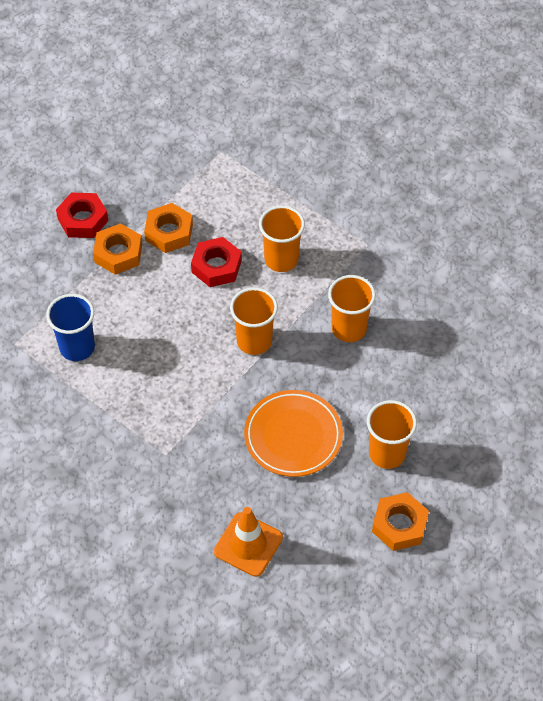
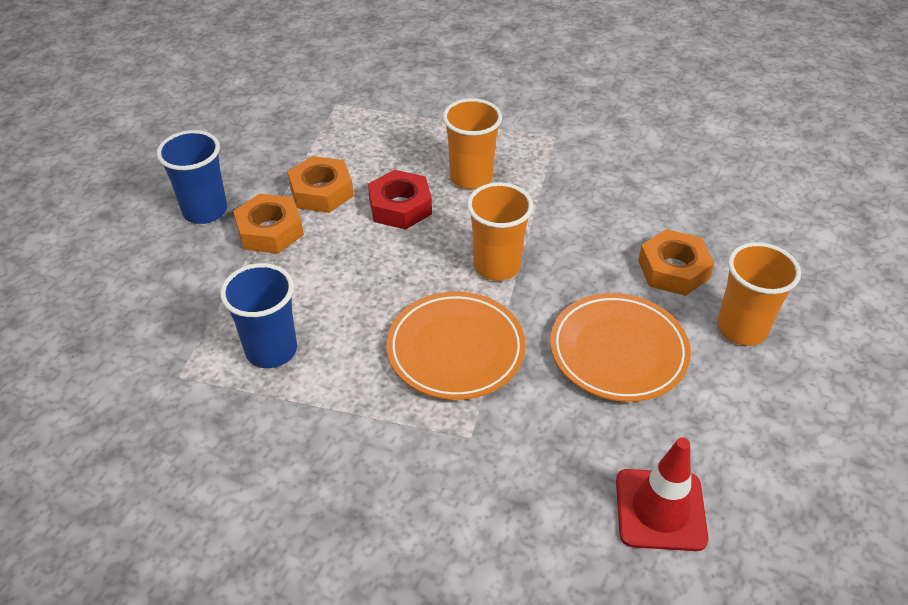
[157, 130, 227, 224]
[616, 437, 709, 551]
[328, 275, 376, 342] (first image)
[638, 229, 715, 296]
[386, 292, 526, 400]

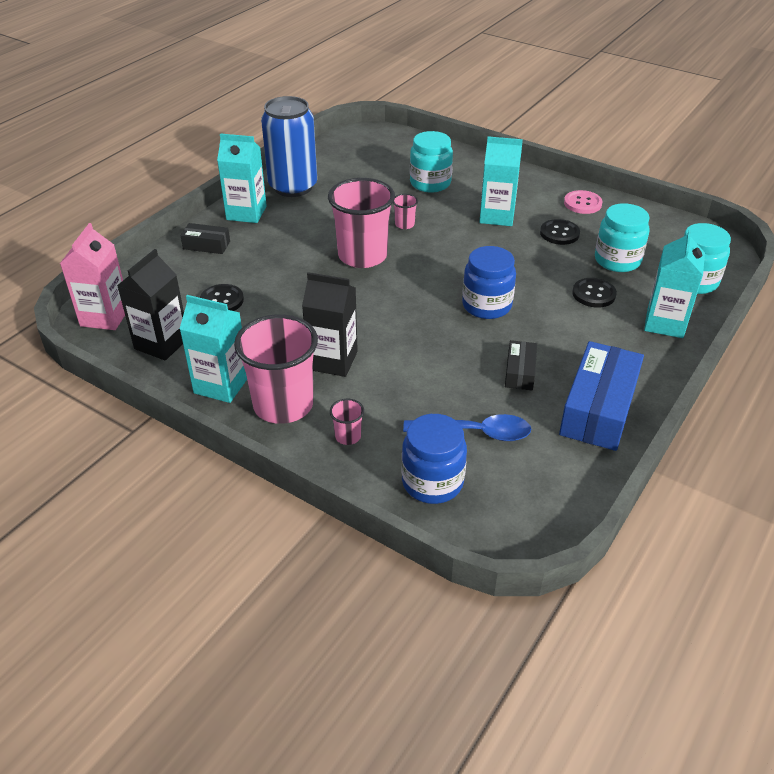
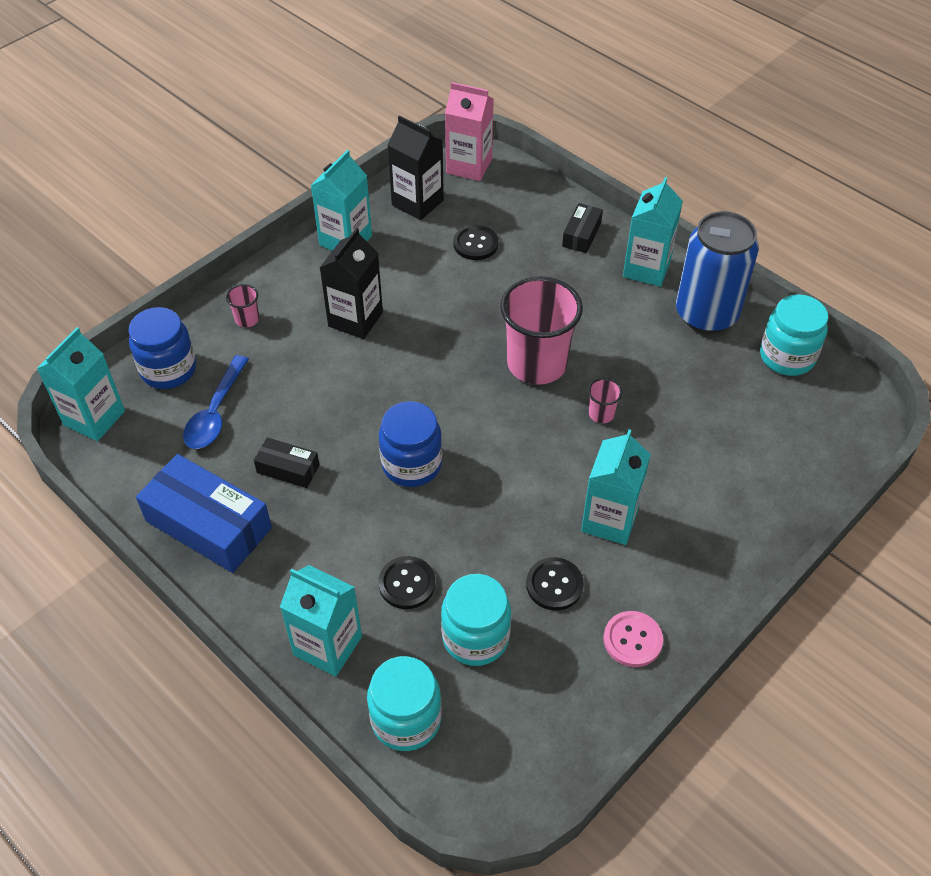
[234, 314, 318, 424] (first image)
[760, 294, 828, 376]
[37, 327, 125, 441]

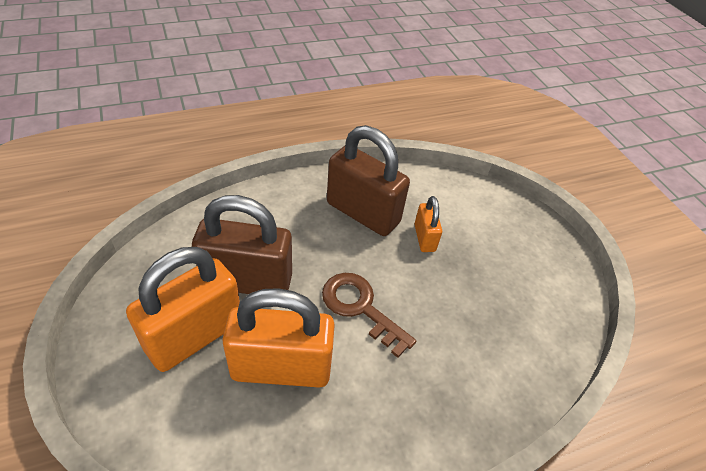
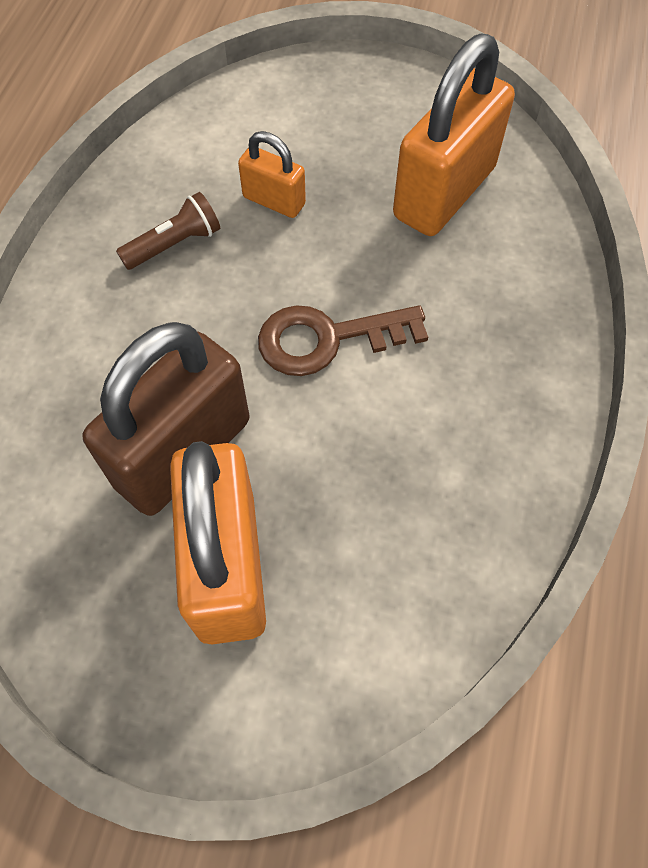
[393, 33, 515, 236]
[116, 192, 220, 270]

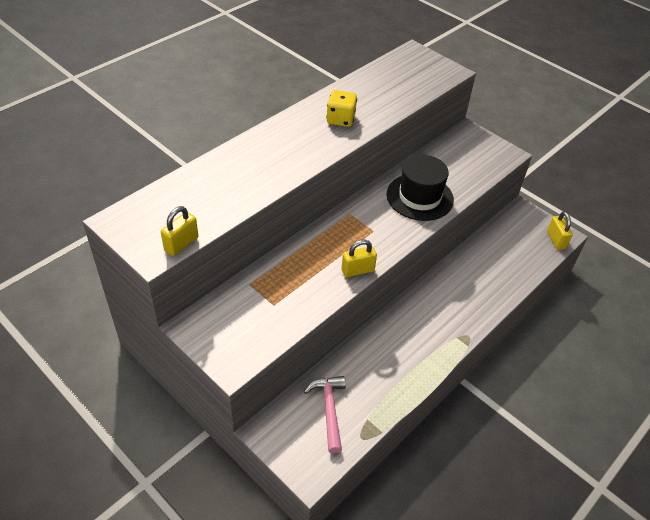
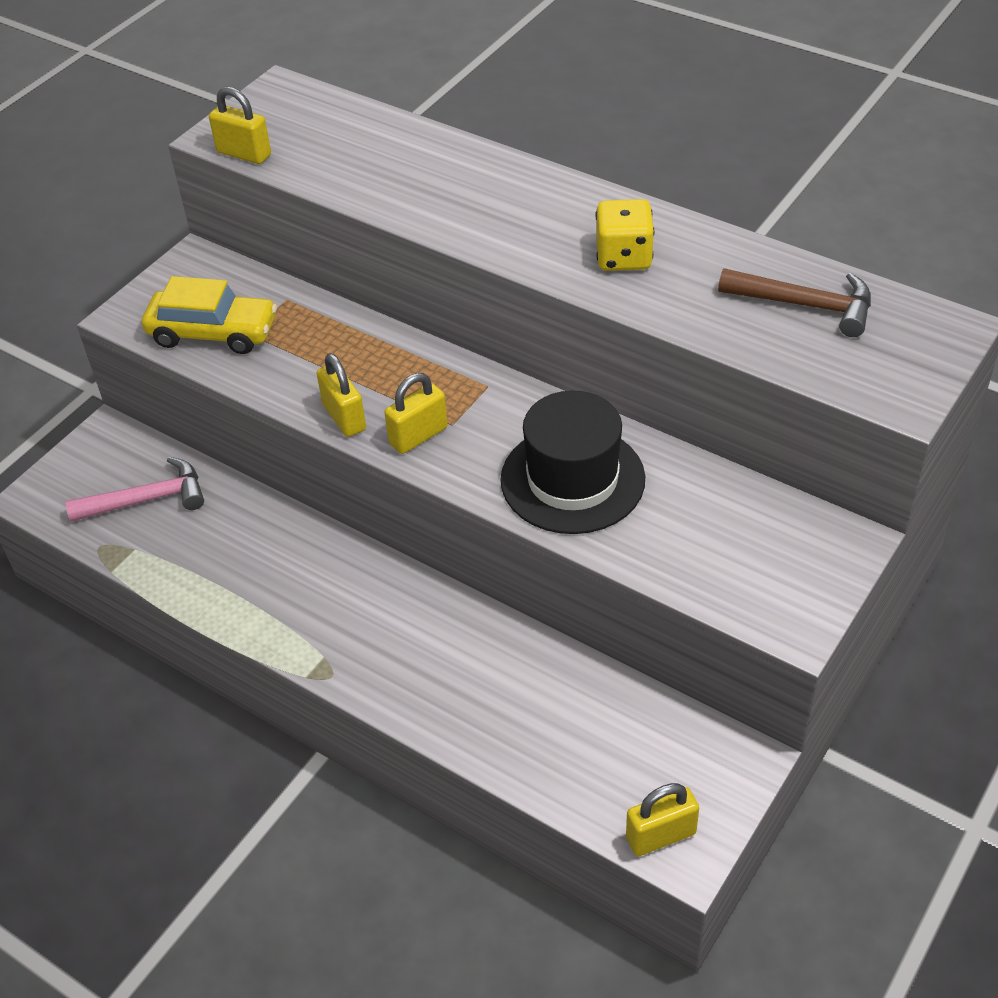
[142, 276, 277, 354]
[384, 373, 448, 454]
[718, 268, 871, 337]

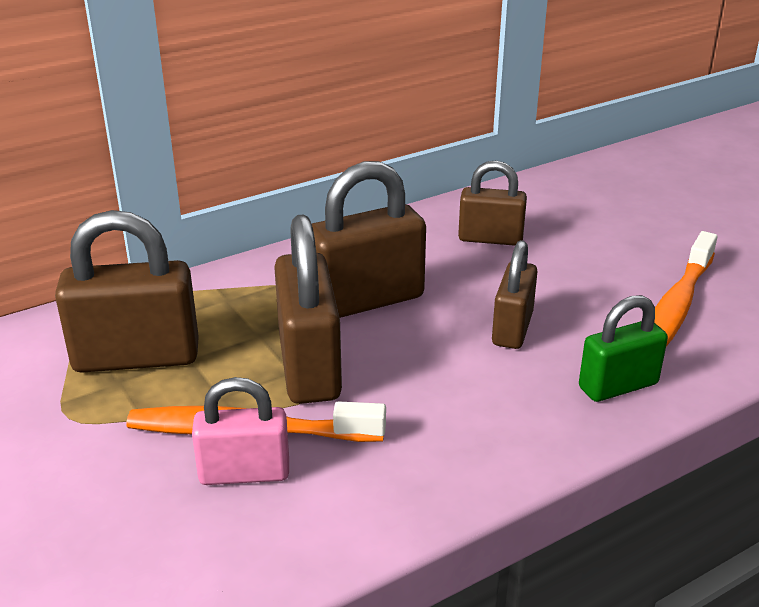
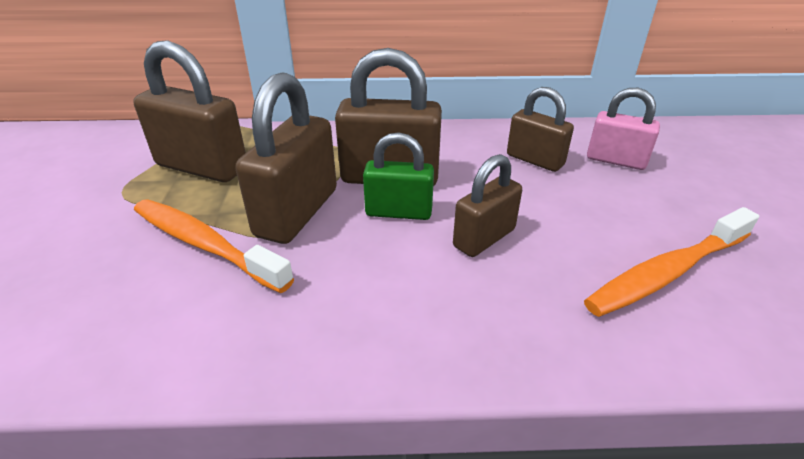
[587, 88, 660, 170]
[363, 132, 434, 220]

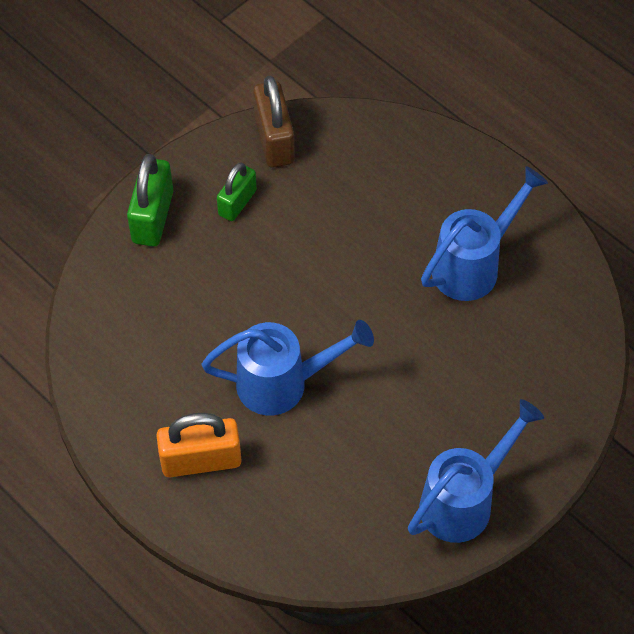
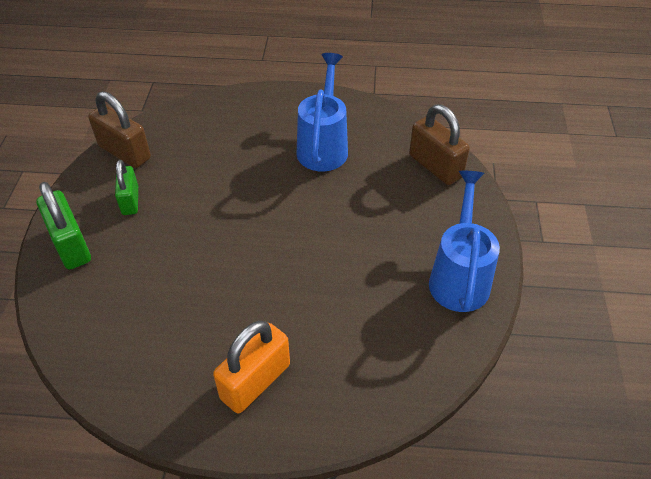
[201, 320, 374, 415] (first image)
[409, 104, 470, 185]

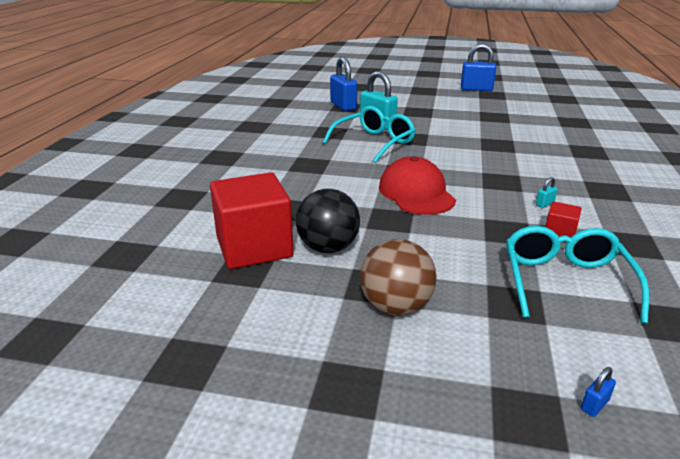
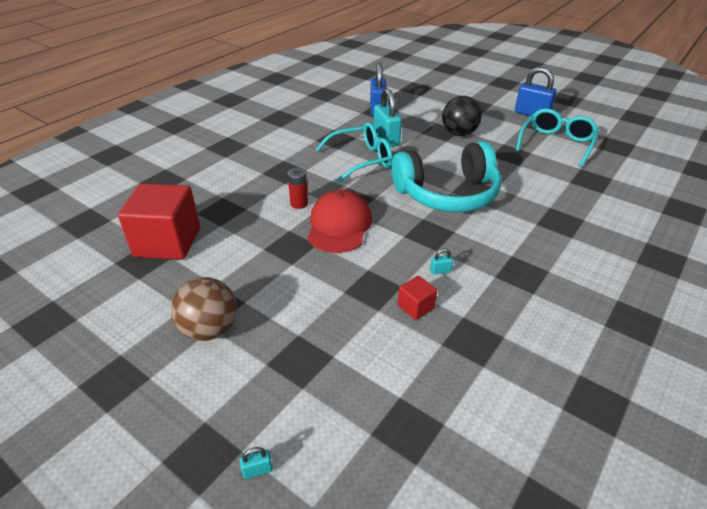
[442, 96, 482, 136]
[516, 108, 599, 167]
[239, 447, 273, 479]
[288, 168, 308, 209]
[391, 141, 501, 212]

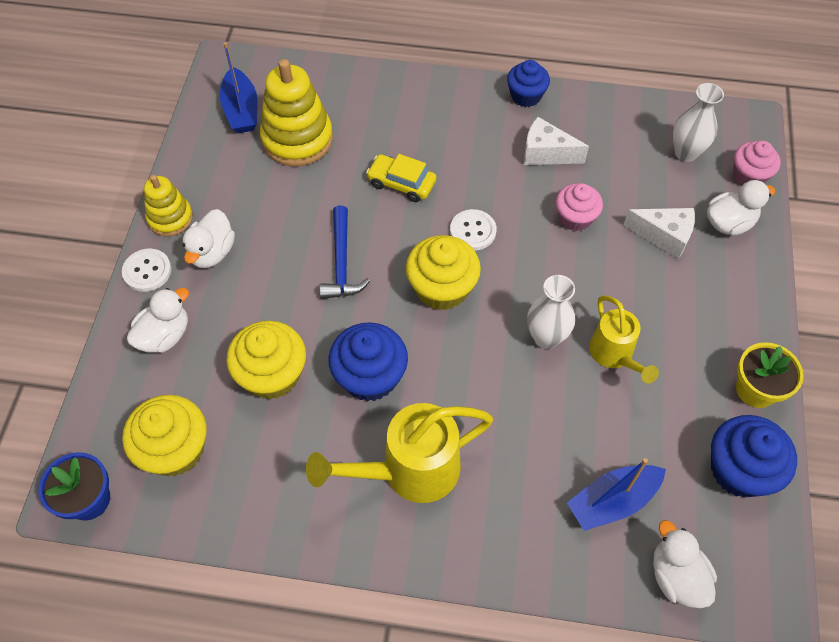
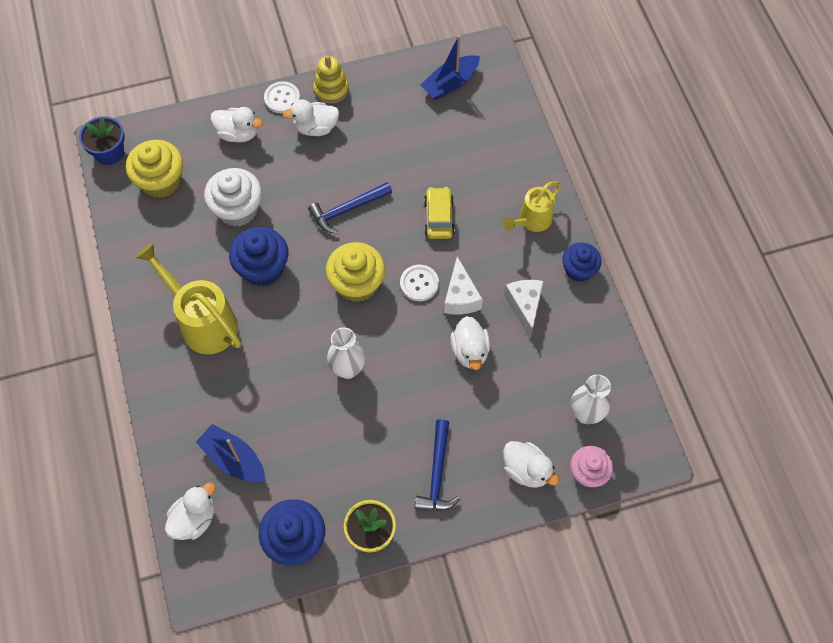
[204, 168, 262, 227]
[260, 59, 333, 166] (first image)
[450, 316, 490, 370]
[503, 182, 561, 232]
[444, 256, 483, 315]
[415, 419, 460, 511]

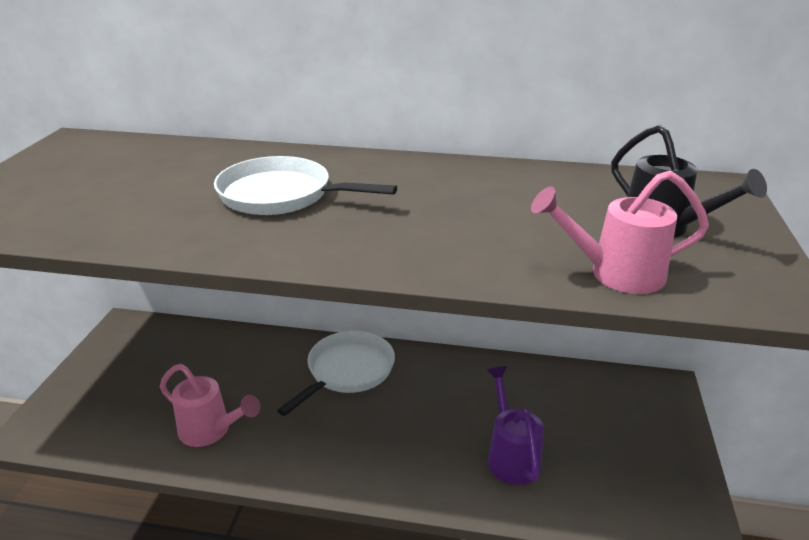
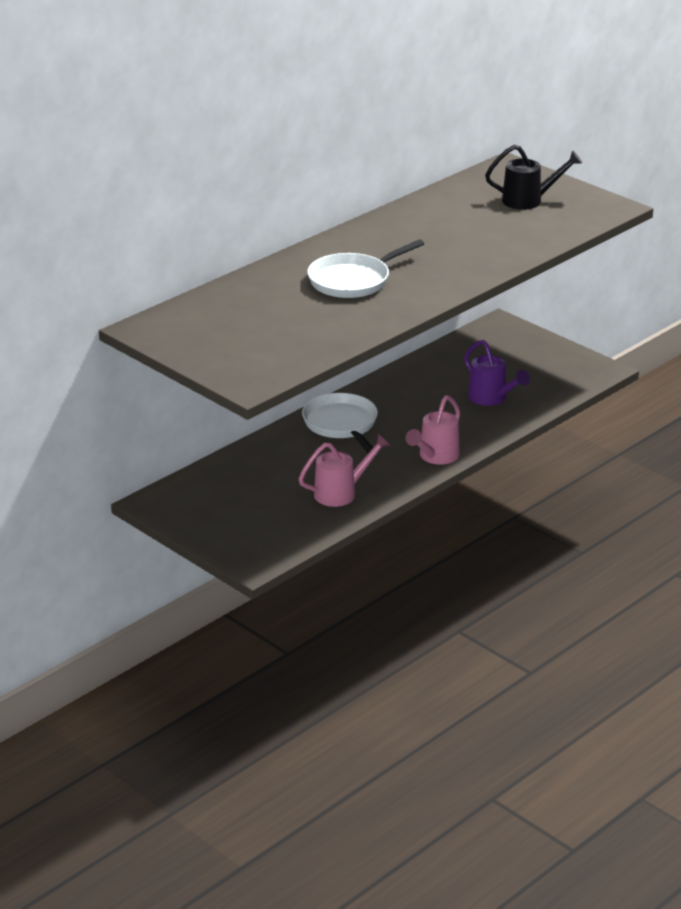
[464, 339, 530, 406]
[405, 395, 460, 465]

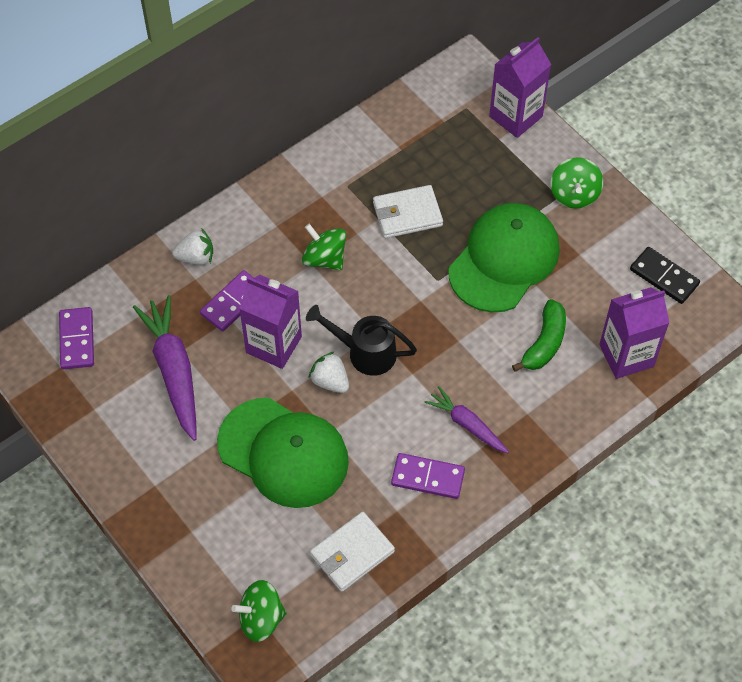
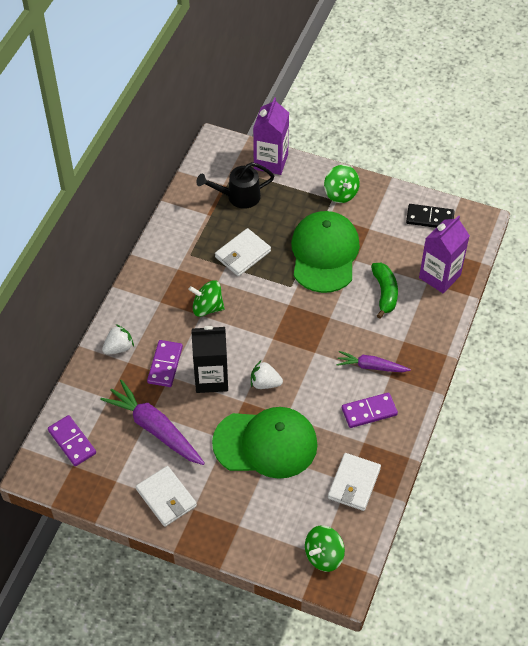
[191, 326, 228, 393]
[196, 162, 274, 209]
[136, 466, 197, 527]

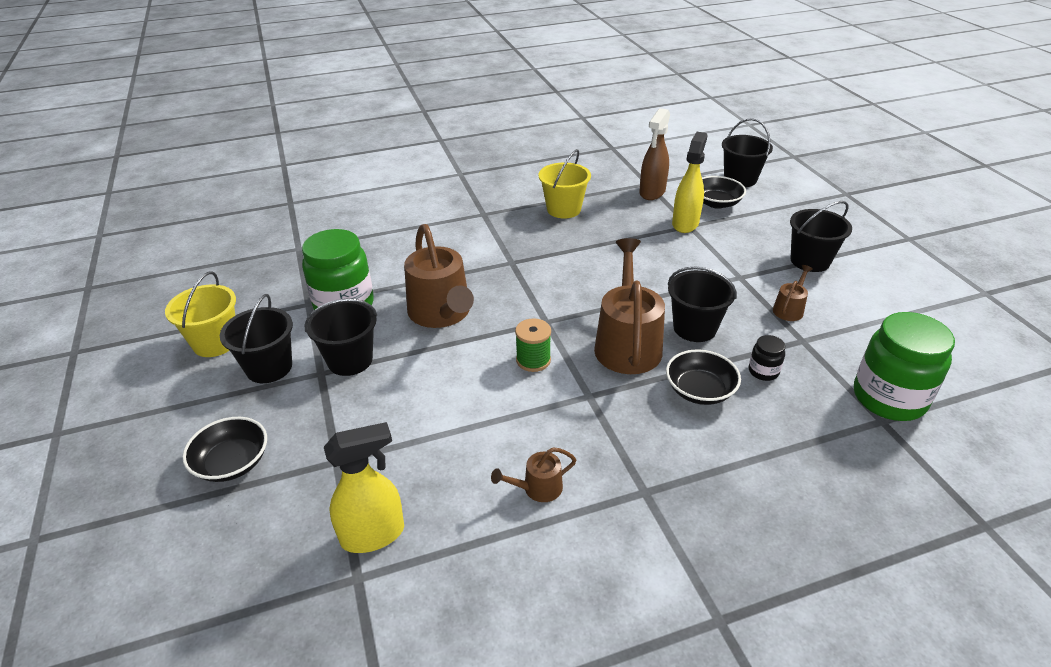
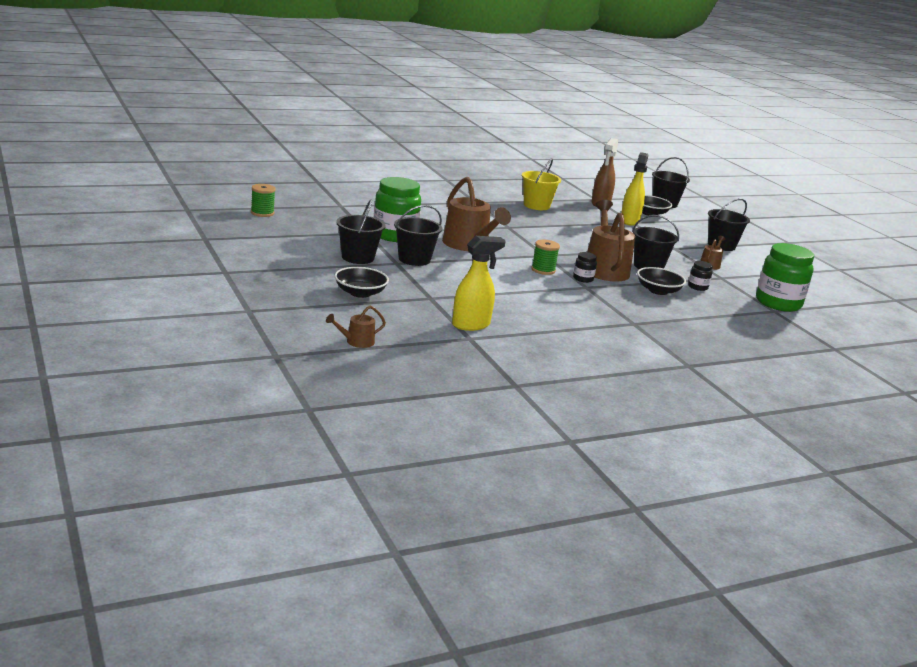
[165, 271, 236, 357] (first image)
[326, 305, 386, 348]
[251, 184, 276, 217]
[573, 252, 597, 283]

